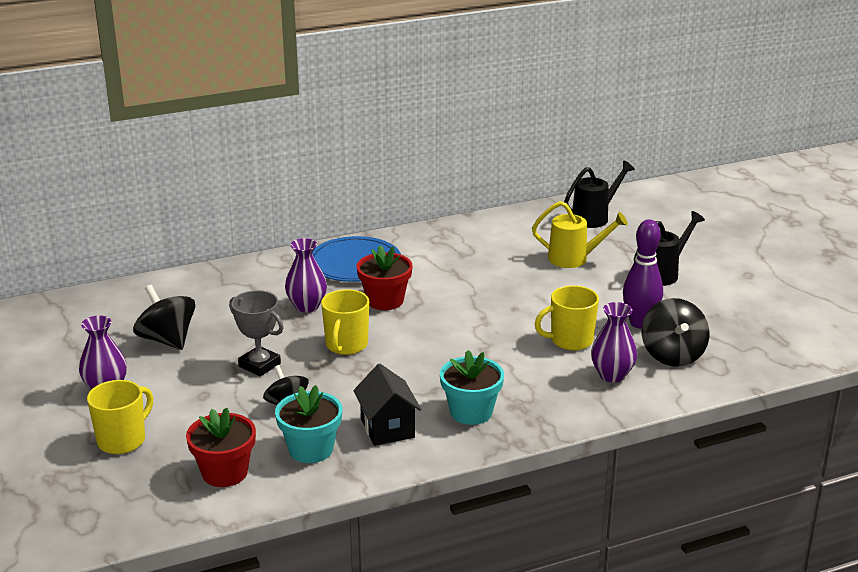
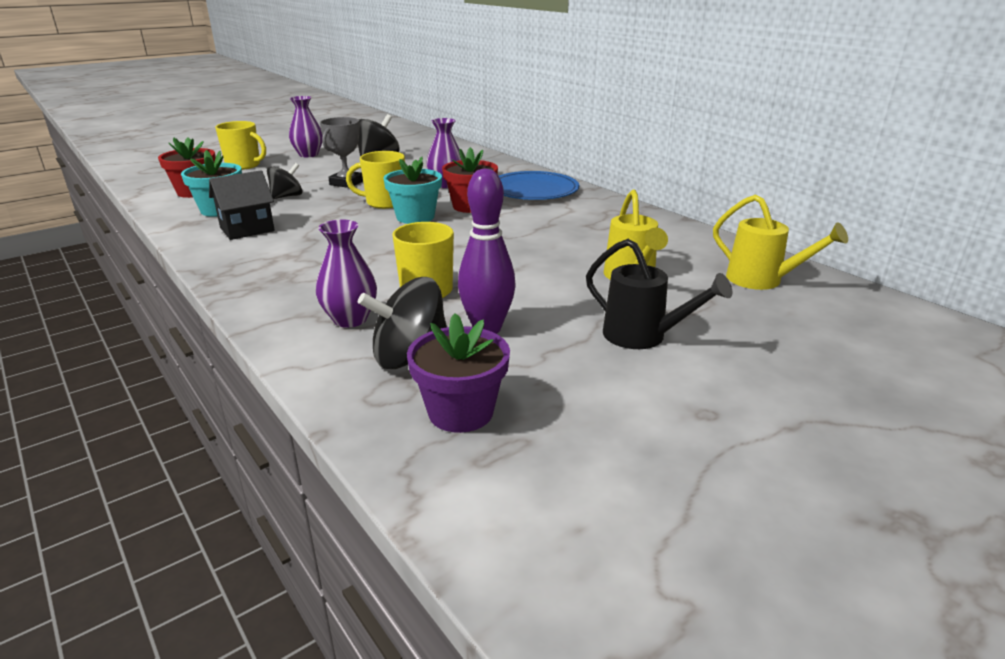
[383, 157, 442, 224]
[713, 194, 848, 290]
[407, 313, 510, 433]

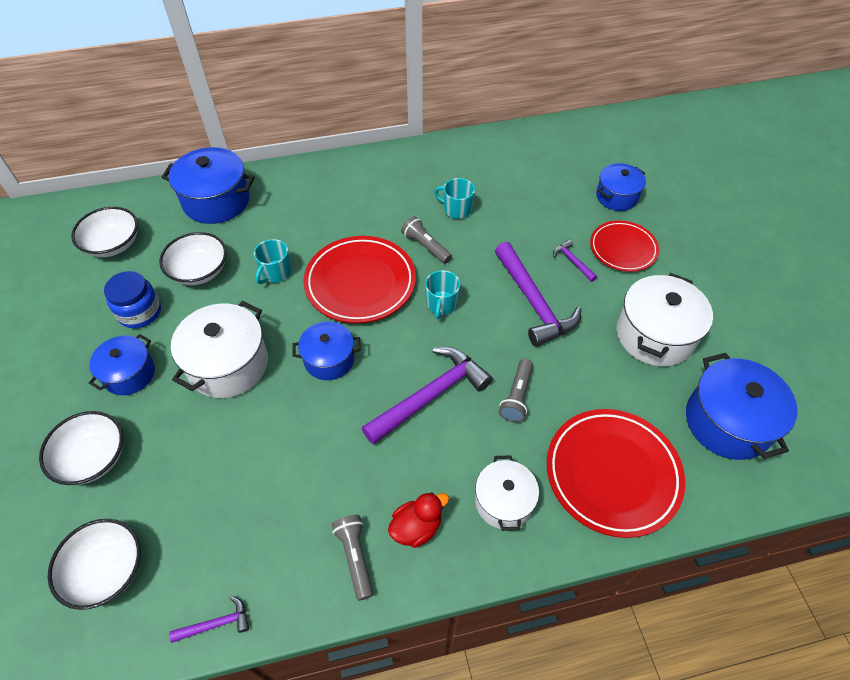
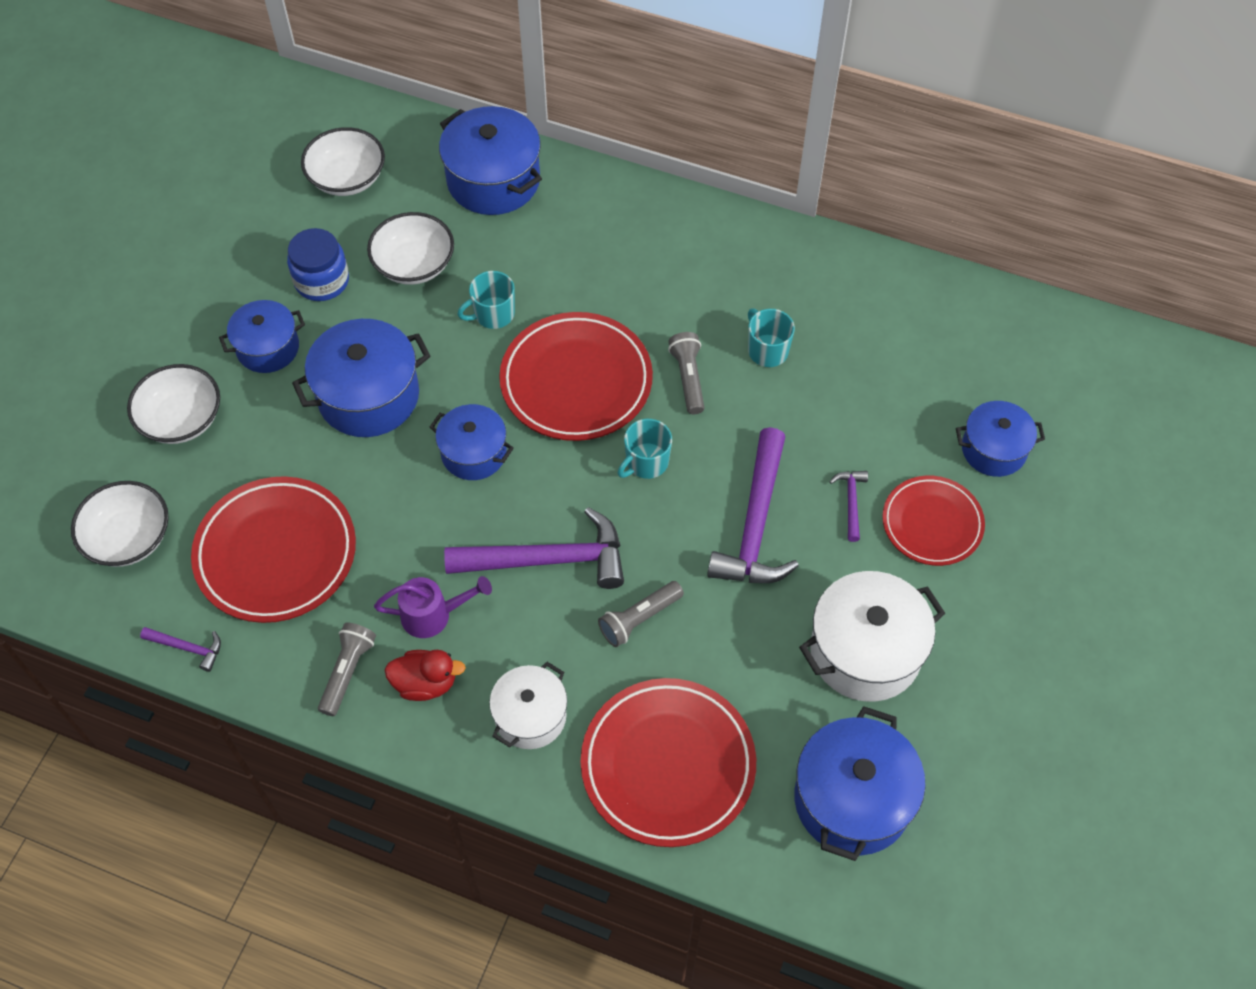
[292, 319, 430, 437]
[191, 476, 356, 623]
[374, 576, 492, 638]

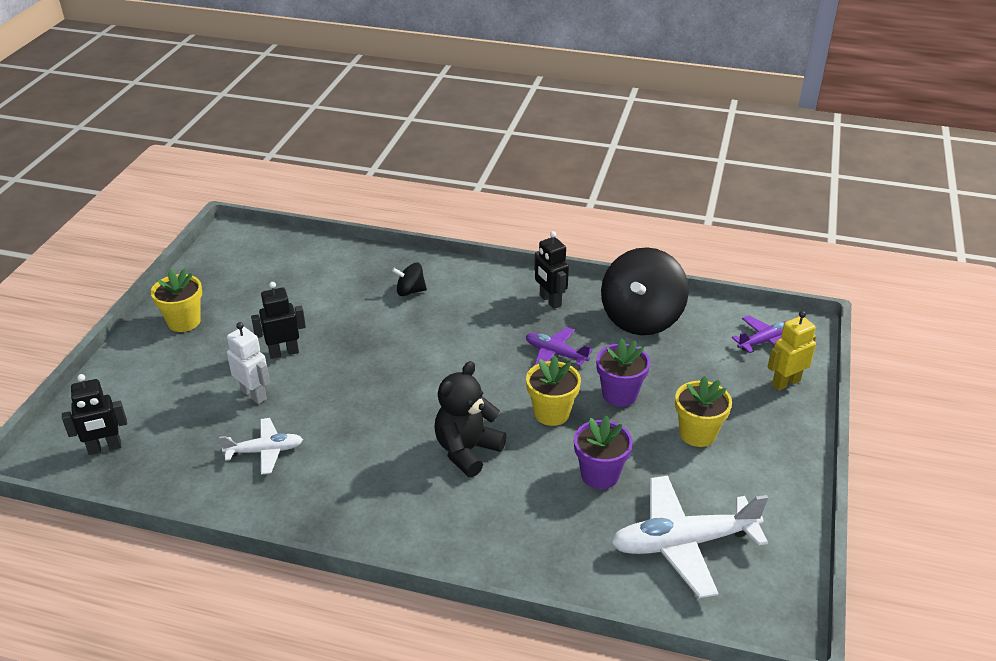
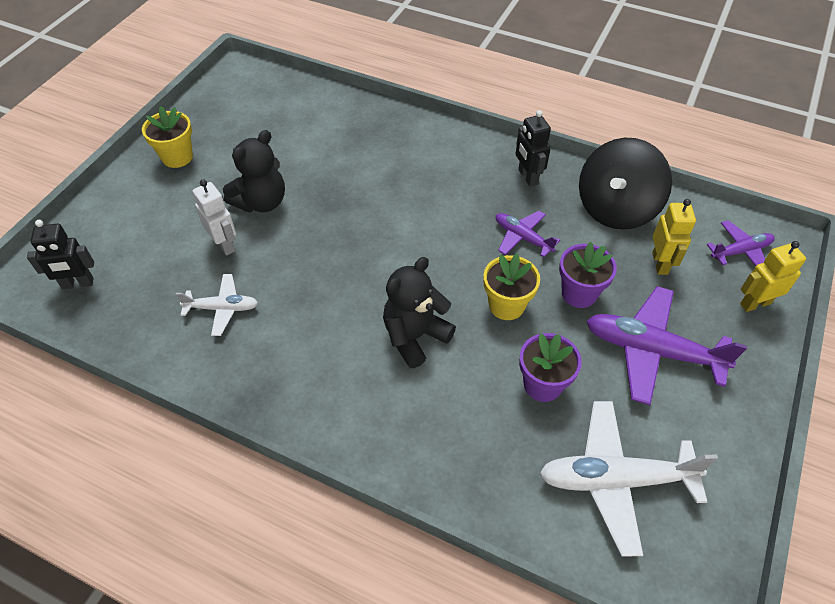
[223, 130, 285, 213]
[392, 263, 427, 296] (first image)
[587, 286, 747, 405]
[652, 199, 696, 275]

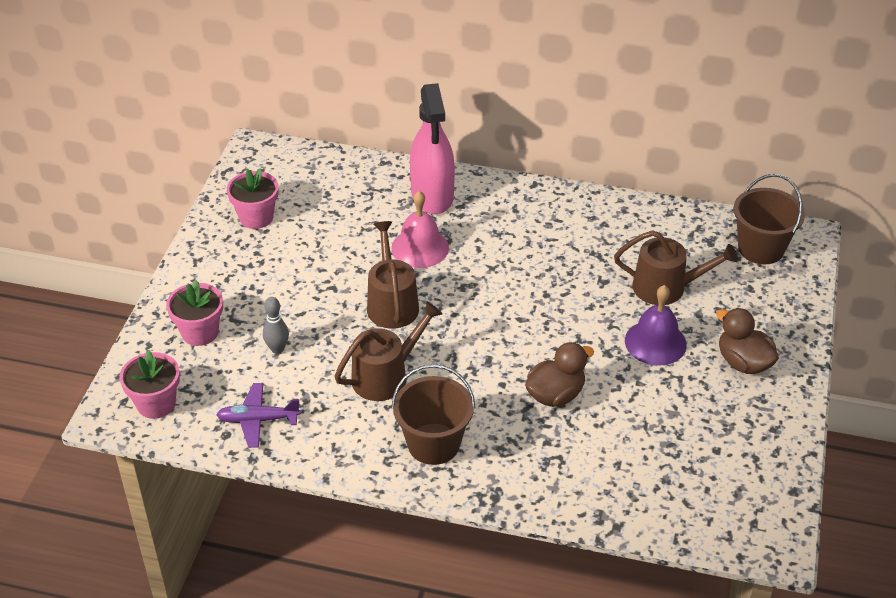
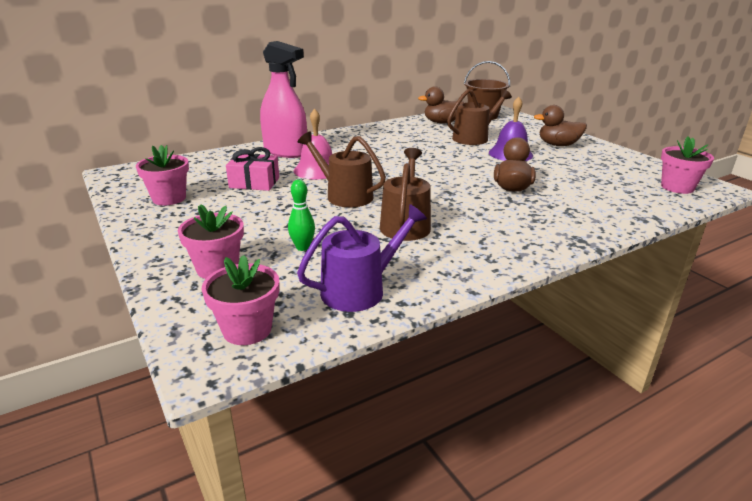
[297, 204, 427, 312]
[288, 179, 315, 251]
[392, 364, 475, 465] (first image)
[226, 147, 279, 191]
[418, 86, 464, 123]
[661, 136, 714, 194]

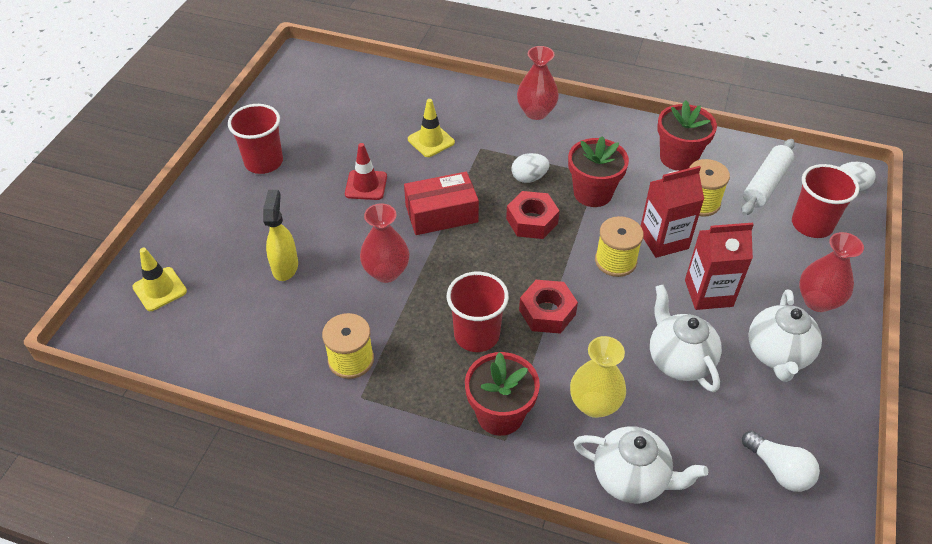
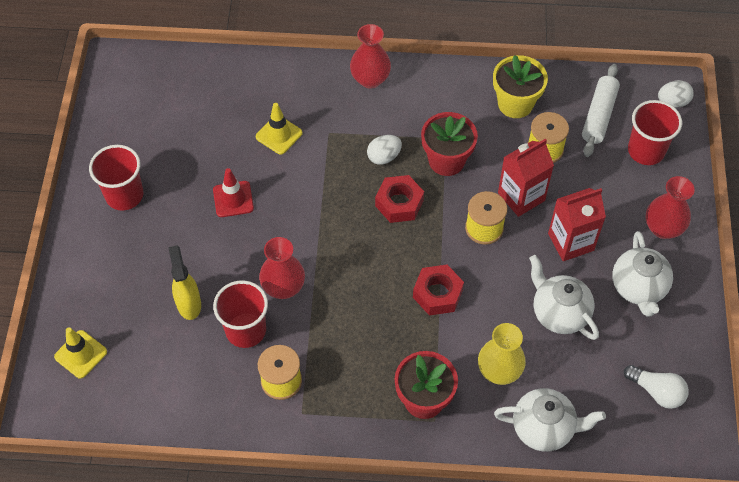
[404, 172, 479, 235] (first image)
[213, 280, 268, 348]
[493, 55, 548, 118]

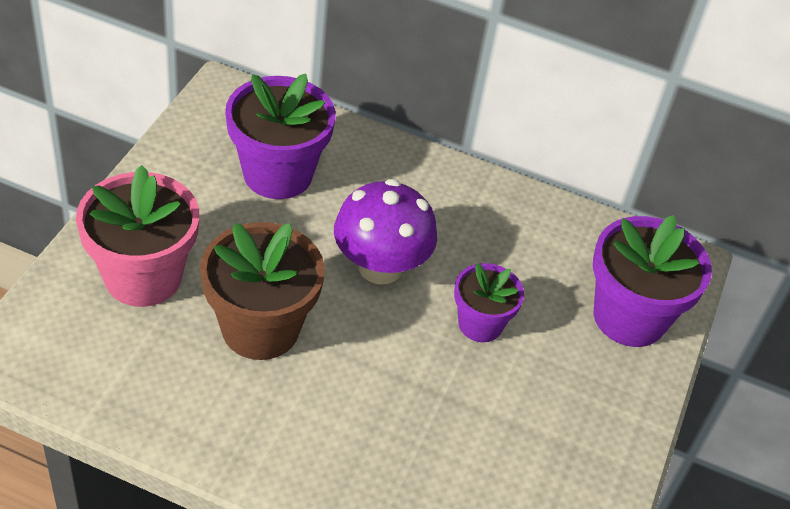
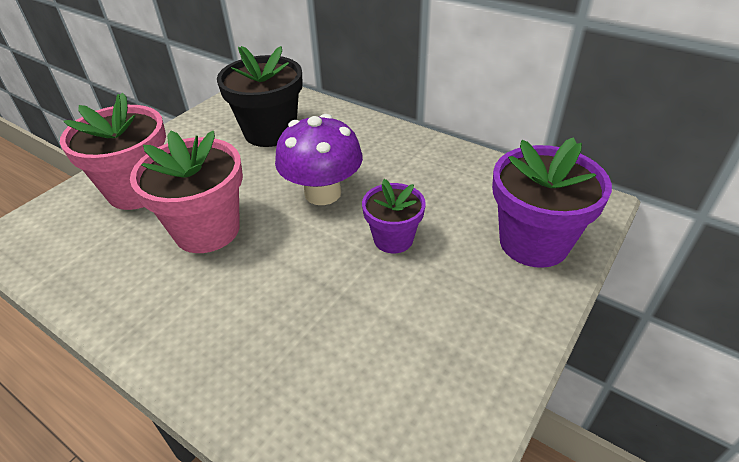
[130, 131, 243, 253]
[217, 46, 303, 147]

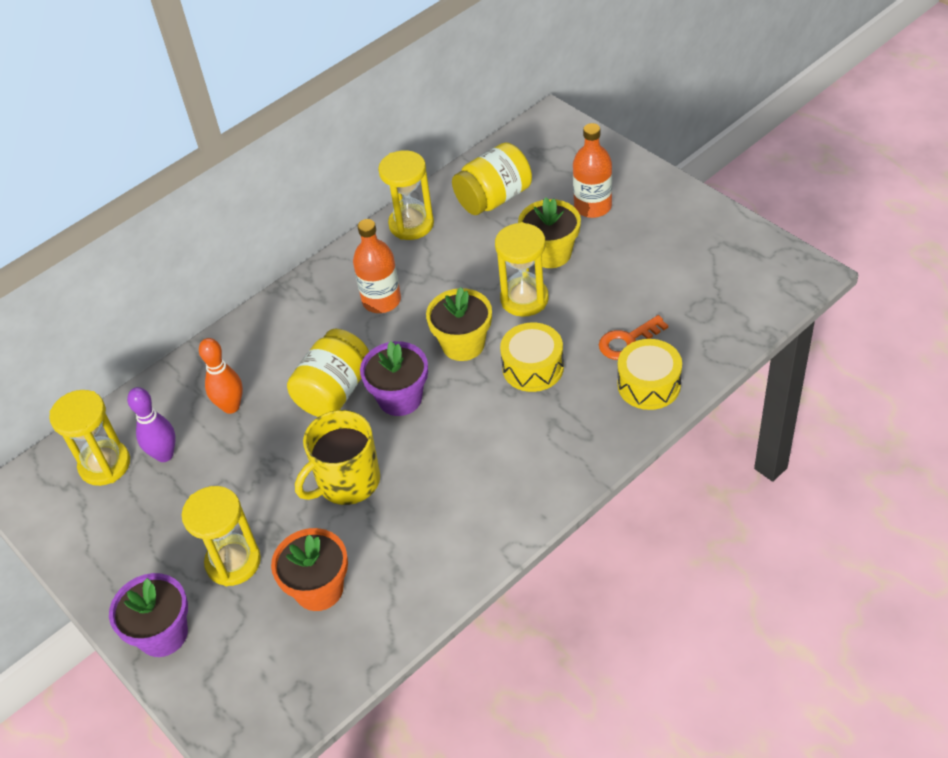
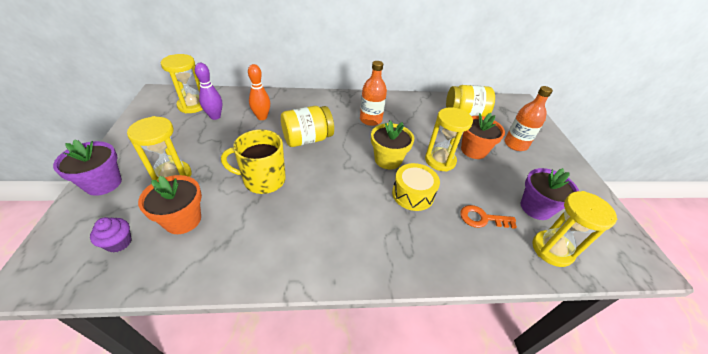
[521, 168, 579, 220]
[532, 191, 617, 267]
[461, 113, 505, 159]
[617, 339, 682, 410] (first image)
[90, 217, 131, 253]

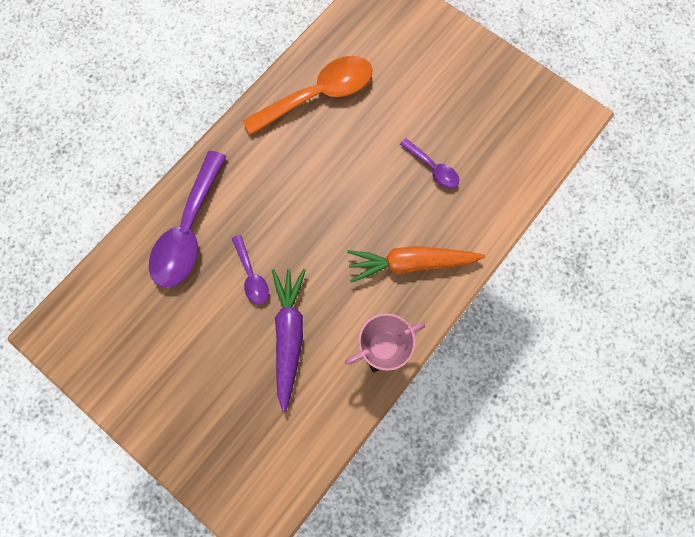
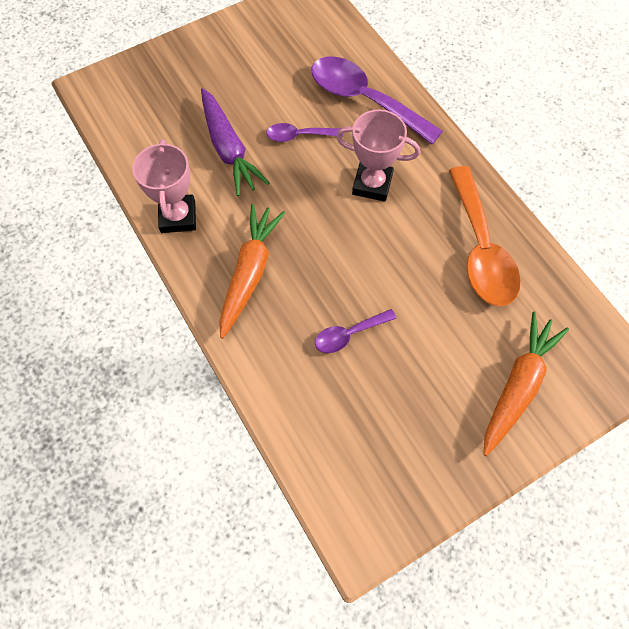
[201, 88, 269, 196]
[336, 109, 420, 202]
[483, 311, 569, 456]

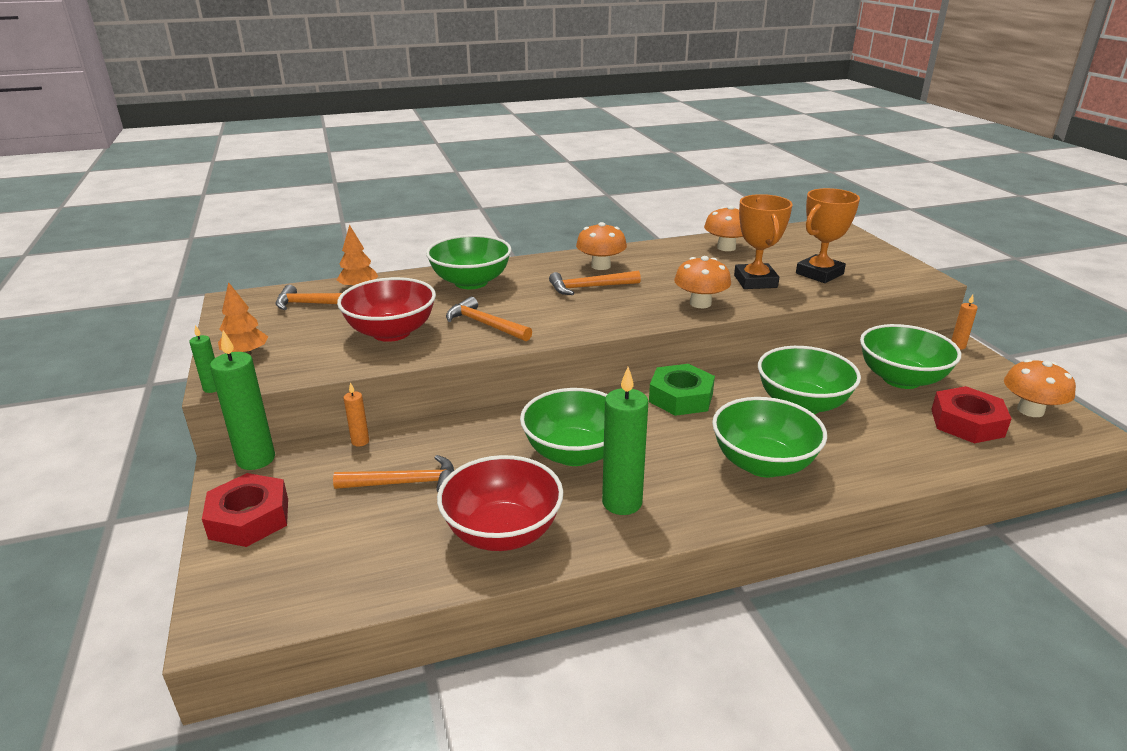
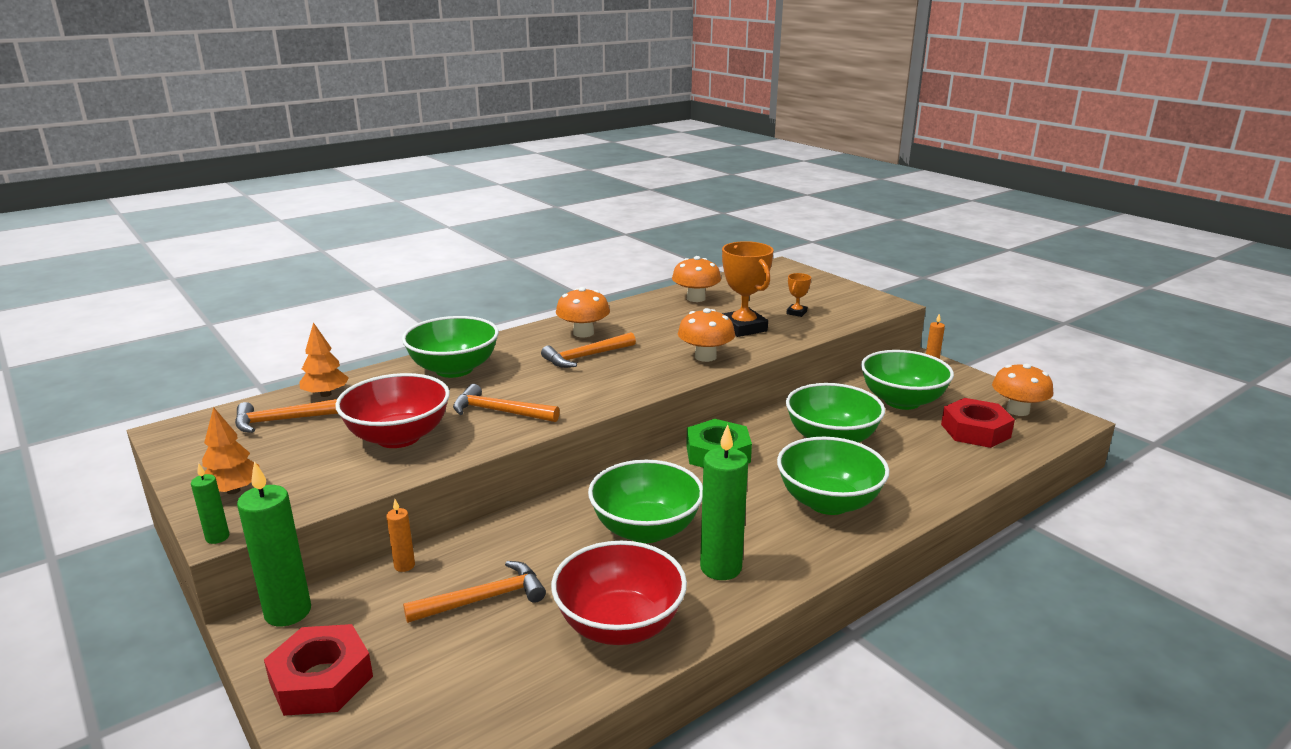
[786, 273, 811, 317]

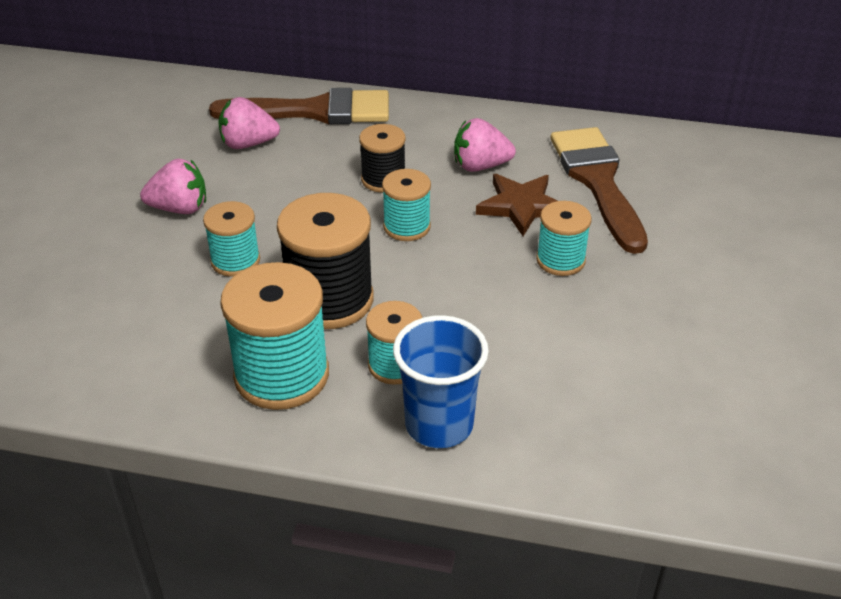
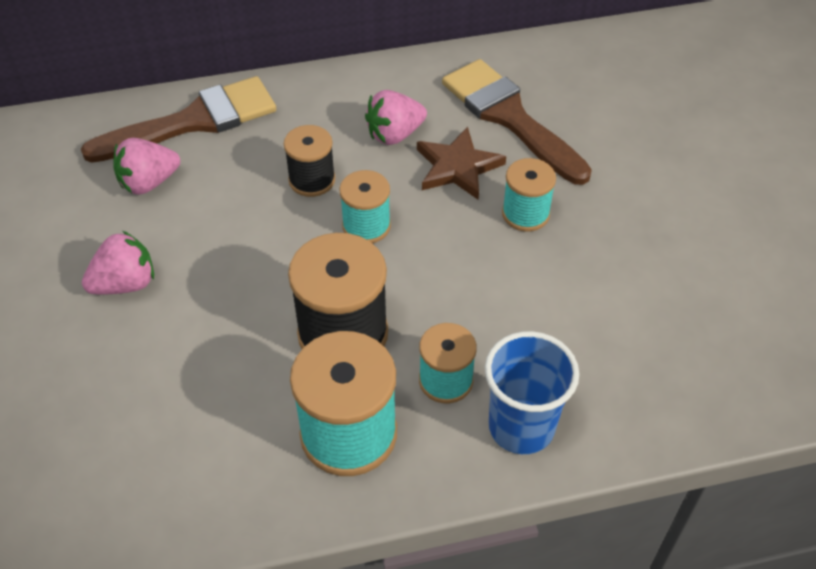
[203, 201, 260, 277] (first image)

